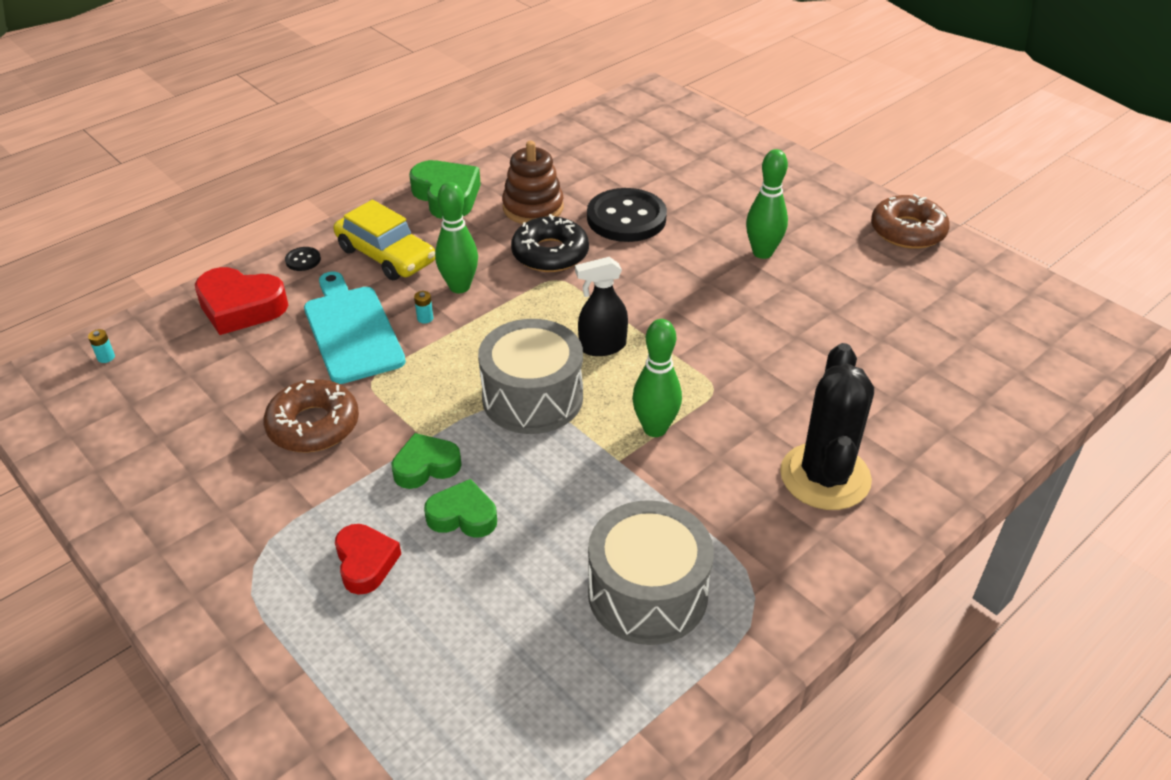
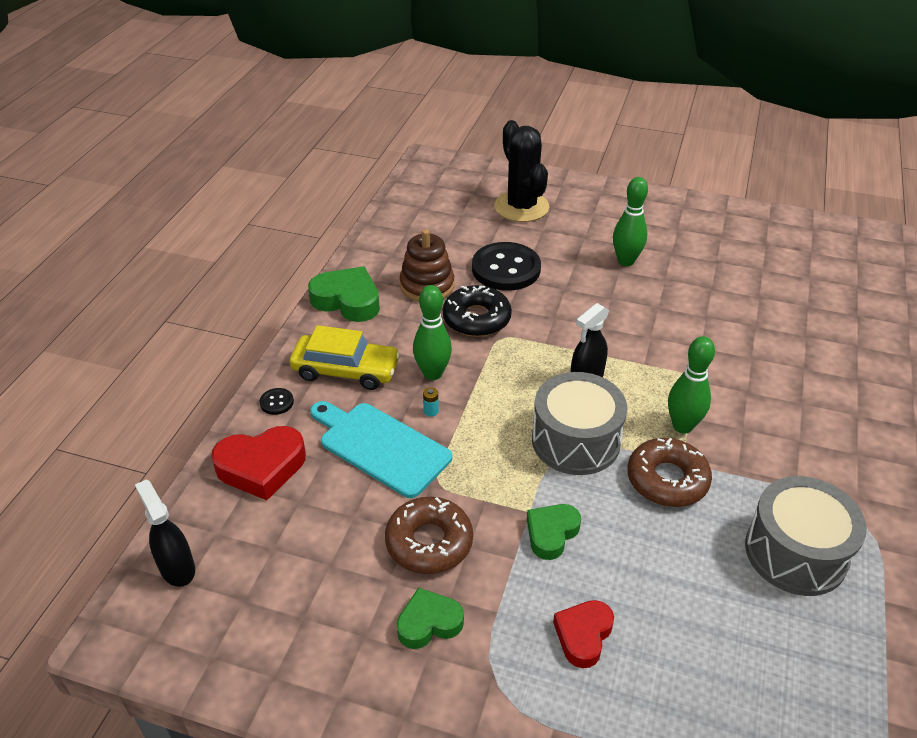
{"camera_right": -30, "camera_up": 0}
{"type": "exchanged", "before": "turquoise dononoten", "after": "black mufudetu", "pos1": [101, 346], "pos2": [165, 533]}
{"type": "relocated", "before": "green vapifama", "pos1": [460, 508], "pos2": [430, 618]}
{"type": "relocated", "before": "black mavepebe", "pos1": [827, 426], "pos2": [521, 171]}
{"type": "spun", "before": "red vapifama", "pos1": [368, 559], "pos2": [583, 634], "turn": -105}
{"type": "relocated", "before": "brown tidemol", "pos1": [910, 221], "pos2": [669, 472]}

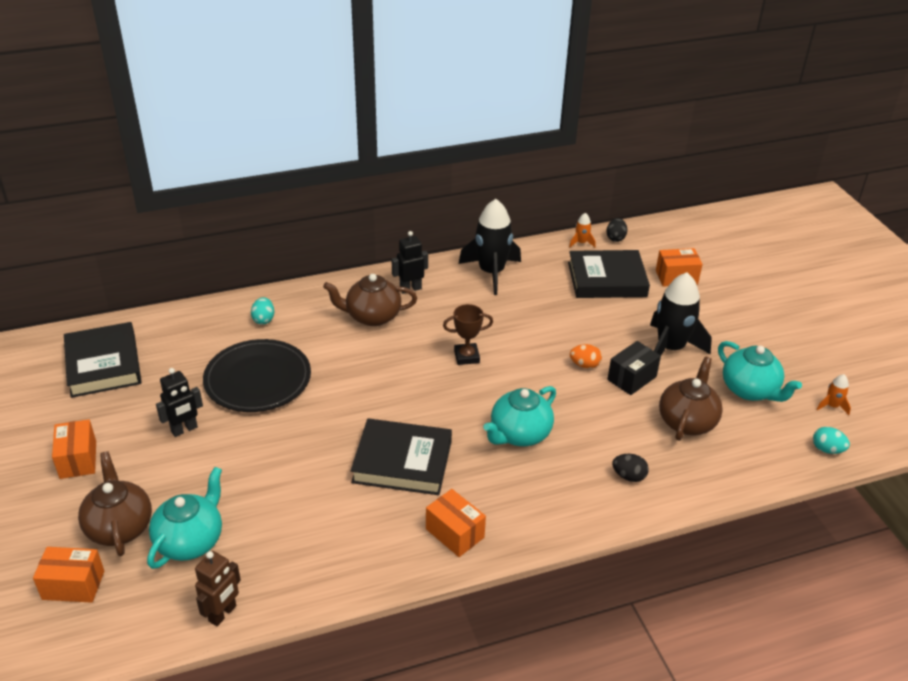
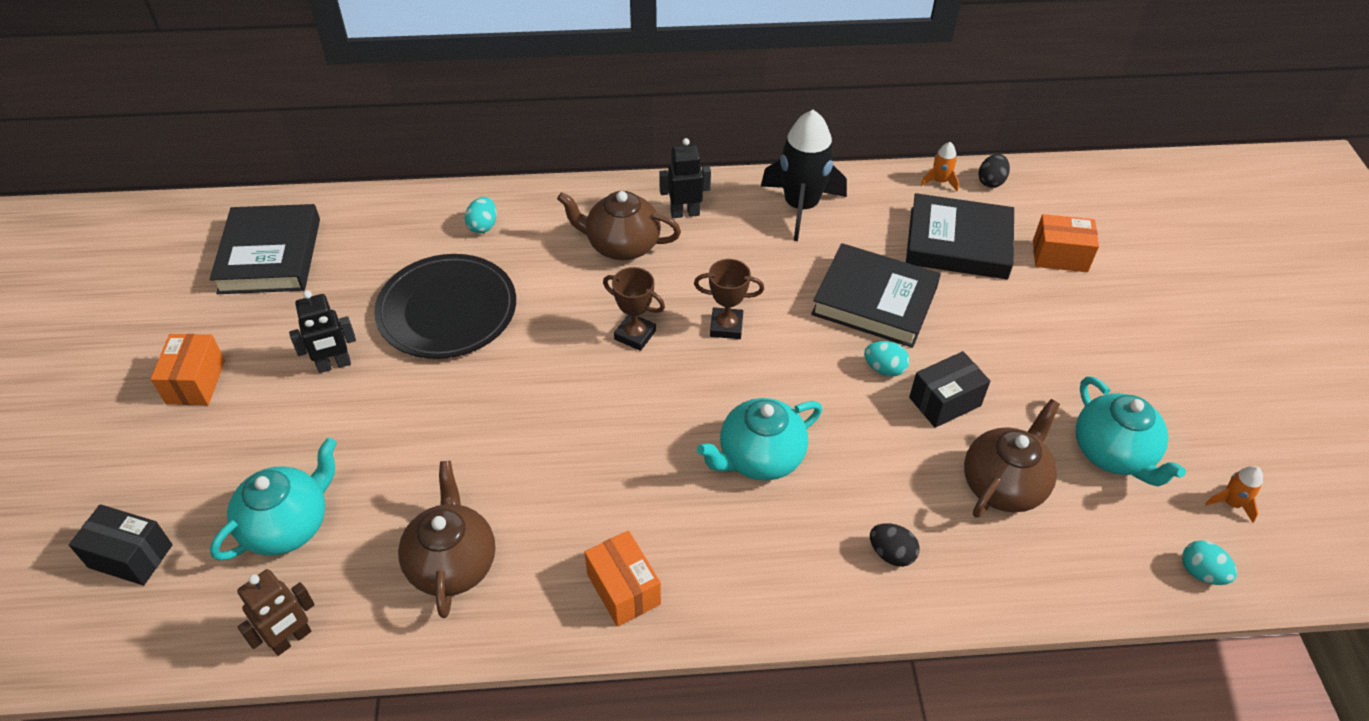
{"camera_right": 15, "camera_up": 10}
{"type": "colour", "before": "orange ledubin", "after": "black ledubin", "pos1": [68, 575], "pos2": [121, 545]}
{"type": "relocated", "before": "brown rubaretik", "pos1": [115, 503], "pos2": [446, 539]}
{"type": "appeared", "after": "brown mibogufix", "pos2": [634, 309]}
{"type": "relocated", "before": "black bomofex", "pos1": [401, 457], "pos2": [876, 295]}
{"type": "colour", "before": "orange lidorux", "after": "turquoise lidorux", "pos1": [586, 356], "pos2": [886, 359]}
{"type": "missing", "before": "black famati", "pos1": [681, 313]}

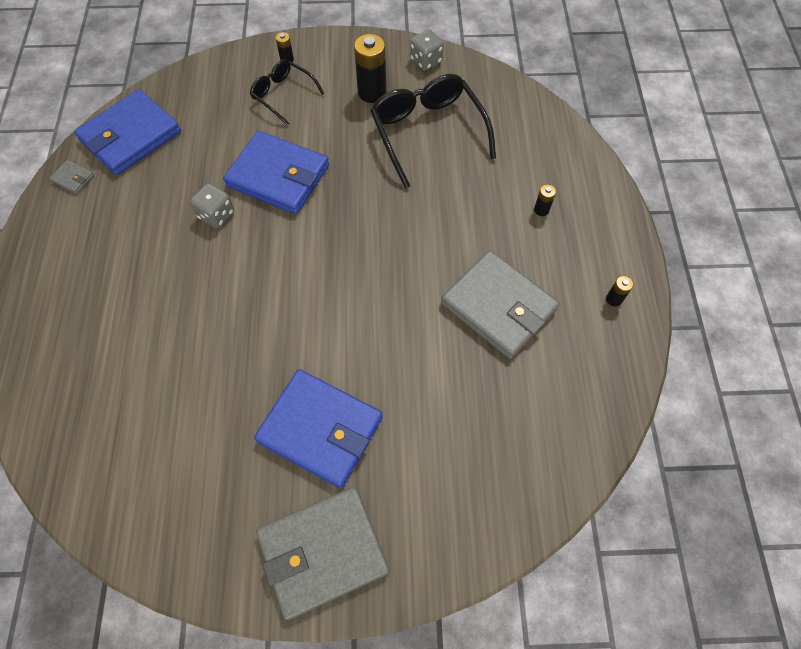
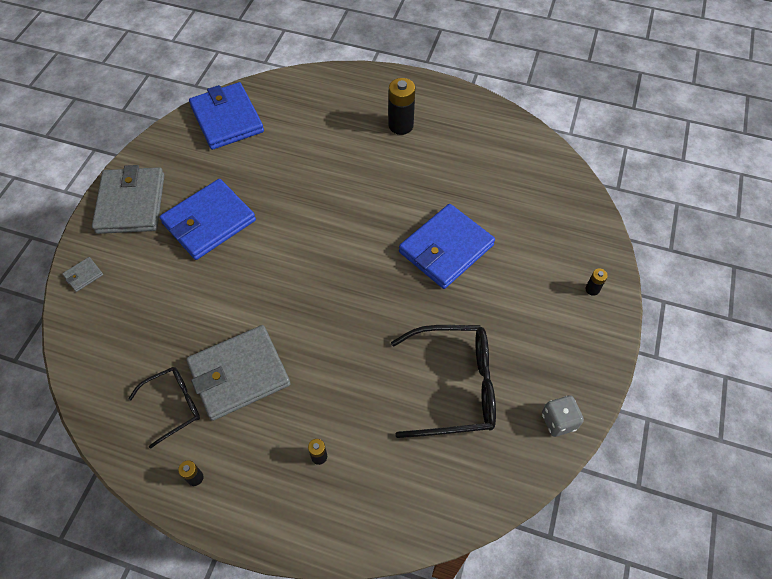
{"camera_right": 110, "camera_up": -5}
{"type": "relocated", "before": "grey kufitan", "pos1": [71, 177], "pos2": [82, 274]}
{"type": "relocated", "before": "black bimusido", "pos1": [287, 92], "pos2": [164, 408]}
{"type": "relocated", "before": "blue kufitan", "pos1": [127, 132], "pos2": [226, 116]}
{"type": "relocated", "before": "black dononoten", "pos1": [370, 68], "pos2": [402, 106]}
{"type": "missing", "before": "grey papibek", "pos1": [212, 205]}

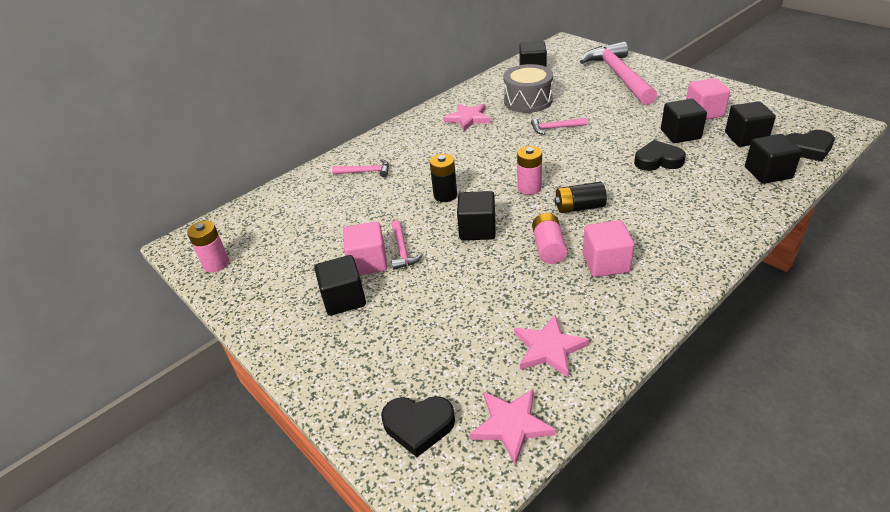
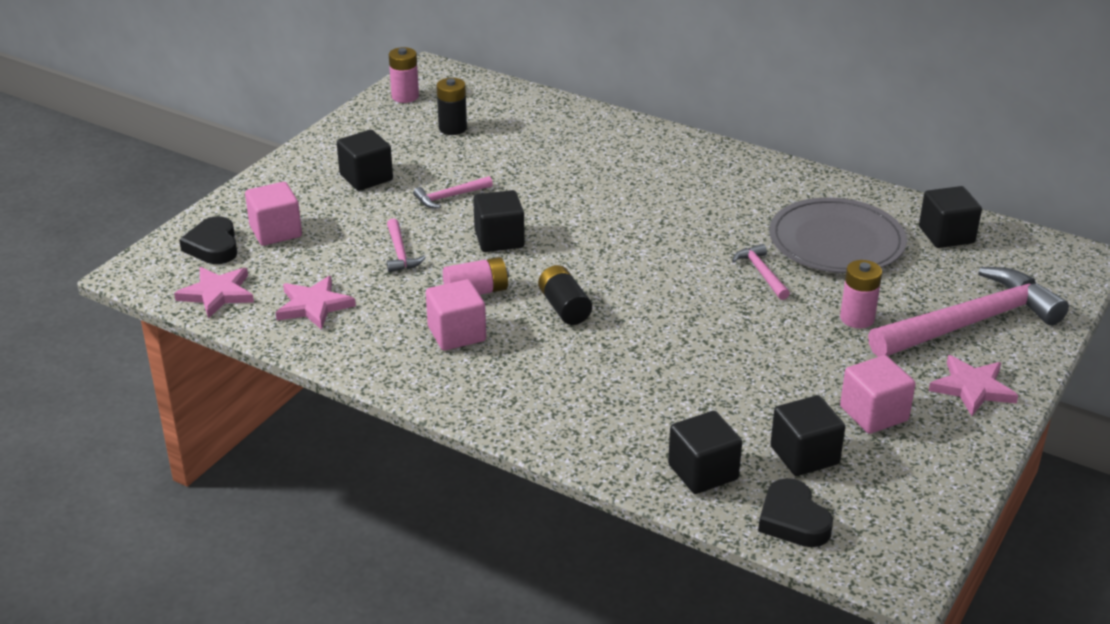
{"camera_right": 70, "camera_up": -5}
{"type": "relocated", "before": "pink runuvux", "pos1": [365, 248], "pos2": [273, 214]}
{"type": "relocated", "before": "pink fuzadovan", "pos1": [360, 168], "pos2": [406, 245]}
{"type": "relocated", "before": "black dononoten", "pos1": [443, 178], "pos2": [452, 106]}
{"type": "exchanged", "before": "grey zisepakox", "after": "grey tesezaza", "pos1": [528, 88], "pos2": [838, 235]}
{"type": "relocated", "before": "pink dononoten", "pos1": [529, 170], "pos2": [861, 294]}
{"type": "relocated", "before": "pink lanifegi", "pos1": [467, 117], "pos2": [974, 385]}
{"type": "missing", "before": "black vapifama", "pos1": [660, 155]}
{"type": "missing", "before": "black runuvux", "pos1": [684, 121]}

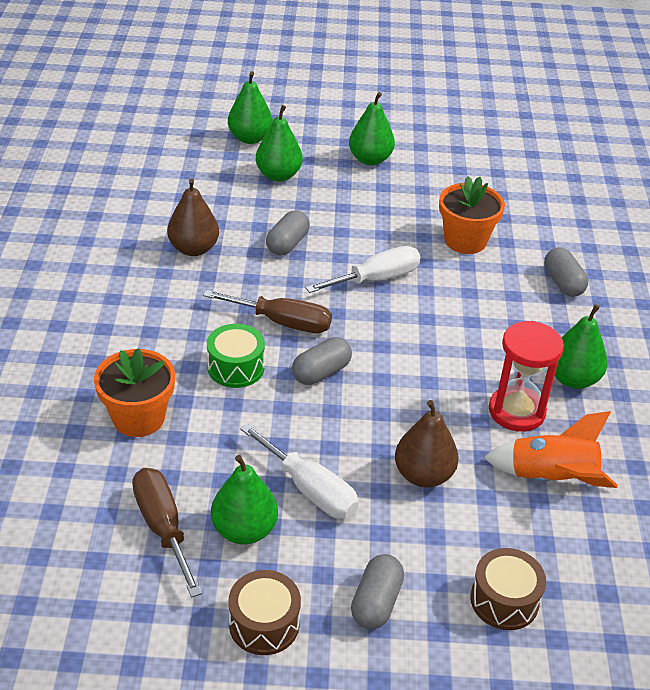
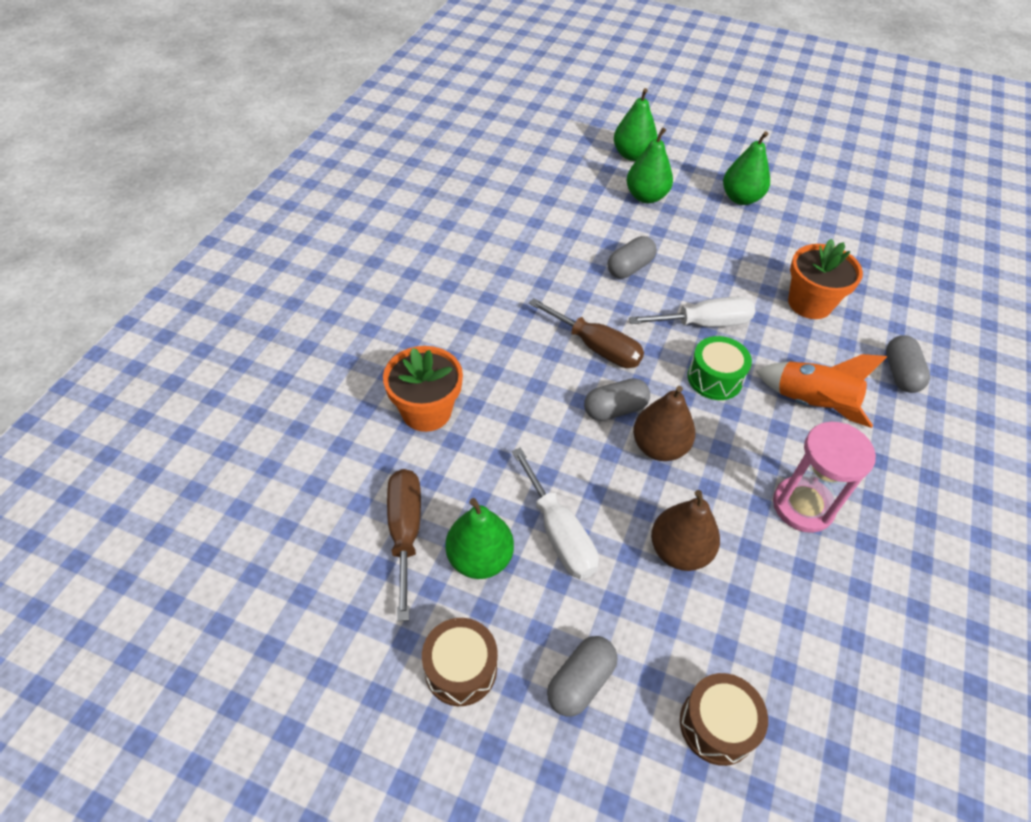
{"camera_right": 20, "camera_up": 10}
{"type": "relocated", "before": "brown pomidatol", "pos1": [193, 217], "pos2": [664, 423]}
{"type": "relocated", "before": "green zisepakox", "pos1": [236, 356], "pos2": [720, 368]}
{"type": "relocated", "before": "orange famati", "pos1": [551, 449], "pos2": [821, 391]}
{"type": "colour", "before": "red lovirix", "after": "pink lovirix", "pos1": [526, 376], "pos2": [824, 477]}
{"type": "missing", "before": "green pomidatol", "pos1": [581, 346]}

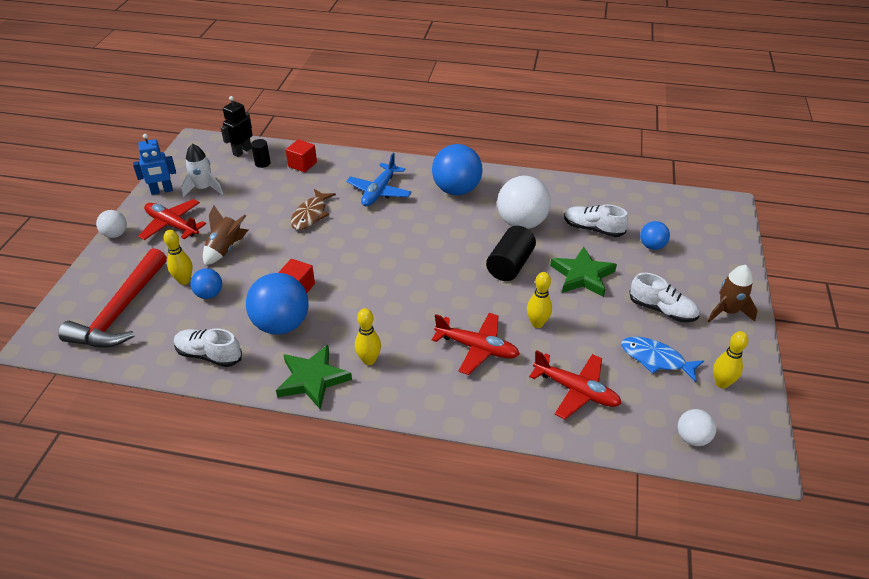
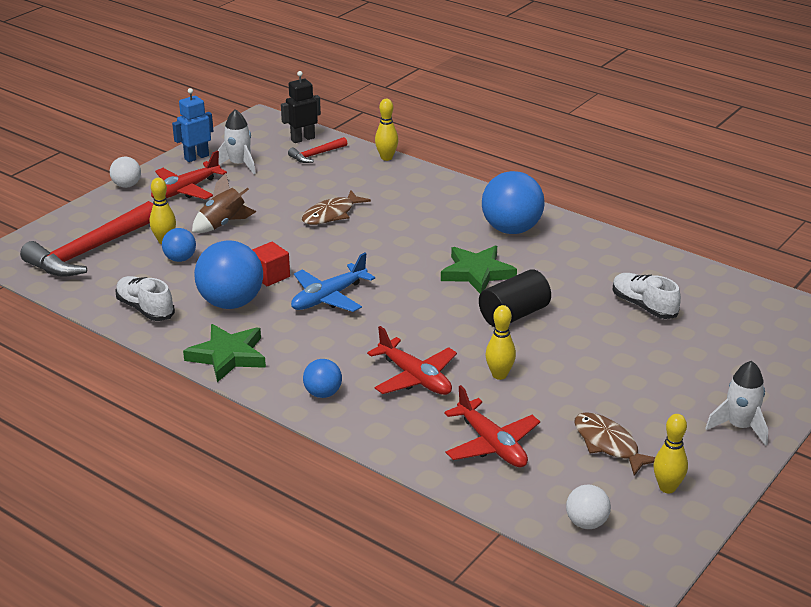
{"camera_right": 25, "camera_up": -10}
{"type": "spun", "before": "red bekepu", "pos1": [172, 219], "pos2": [189, 175], "turn": -105}
{"type": "spun", "before": "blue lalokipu", "pos1": [154, 164], "pos2": [192, 125], "turn": 135}
{"type": "exchanged", "before": "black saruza", "after": "red fuzadovan", "pos1": [261, 153], "pos2": [318, 150]}
{"type": "relocated", "before": "blue bekepu", "pos1": [379, 180], "pos2": [333, 282]}
{"type": "relocated", "before": "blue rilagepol", "pos1": [655, 235], "pos2": [322, 378]}
{"type": "relocated", "before": "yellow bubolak", "pos1": [368, 336], "pos2": [386, 130]}
{"type": "relocated", "before": "green lanifegi", "pos1": [583, 272], "pos2": [479, 269]}
{"type": "colour", "before": "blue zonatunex", "after": "brown zonatunex", "pos1": [662, 359], "pos2": [614, 444]}
{"type": "colour", "before": "brown famati", "after": "white famati", "pos1": [733, 293], "pos2": [736, 403]}
{"type": "missing", "before": "red runuvux", "pos1": [301, 155]}
{"type": "missing", "before": "white rilagepol", "pos1": [524, 202]}
{"type": "missing", "before": "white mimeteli", "pos1": [664, 297]}

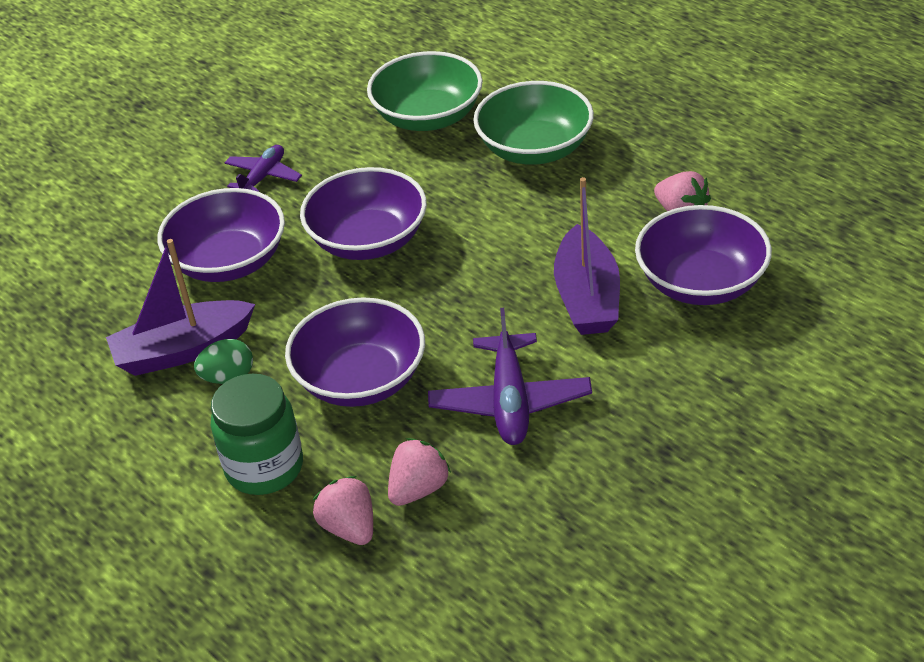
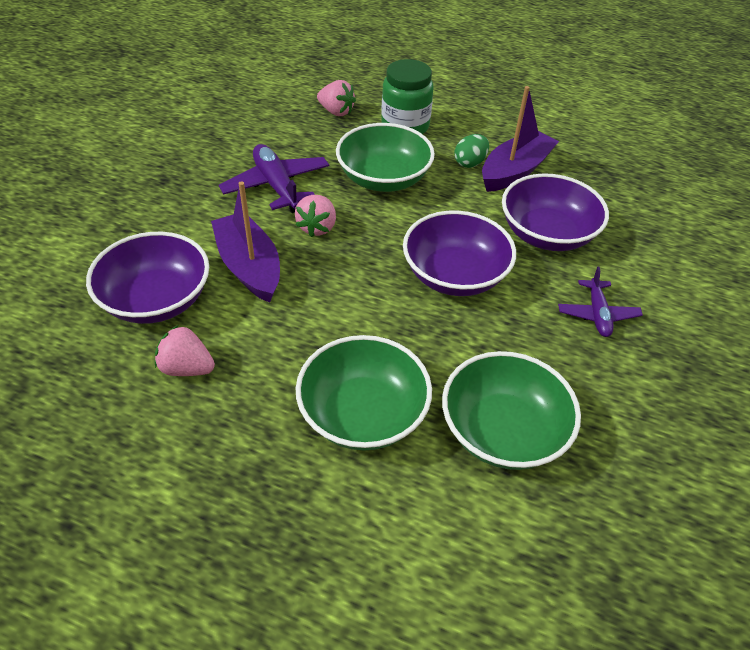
{"camera_right": 150, "camera_up": 5}
{"type": "relocated", "before": "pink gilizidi", "pos1": [419, 472], "pos2": [315, 216]}
{"type": "colour", "before": "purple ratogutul", "after": "green ratogutul", "pos1": [355, 352], "pos2": [385, 157]}

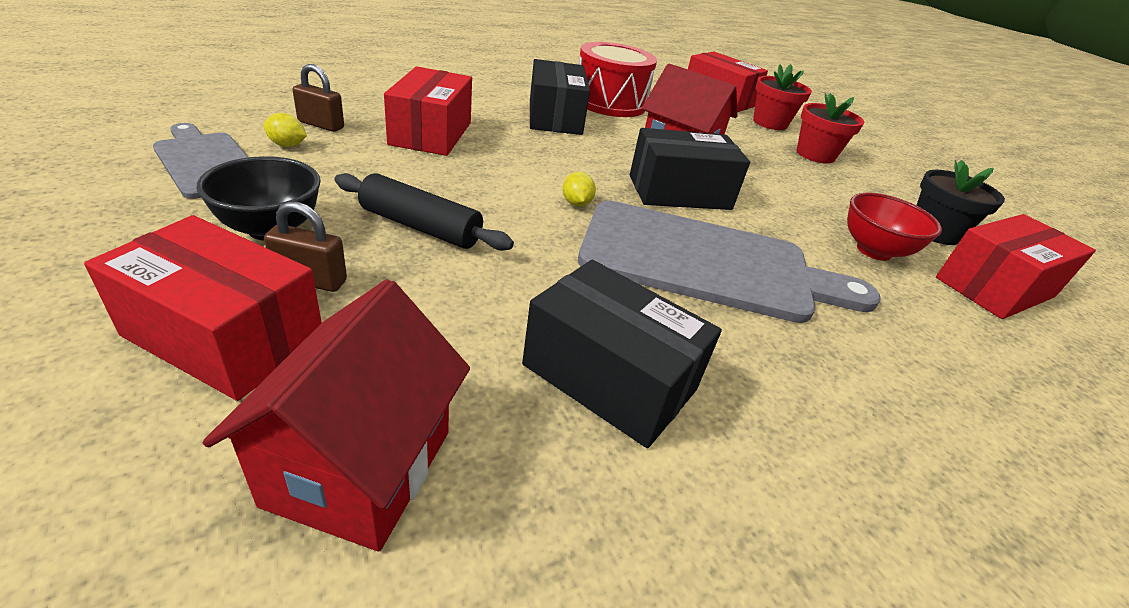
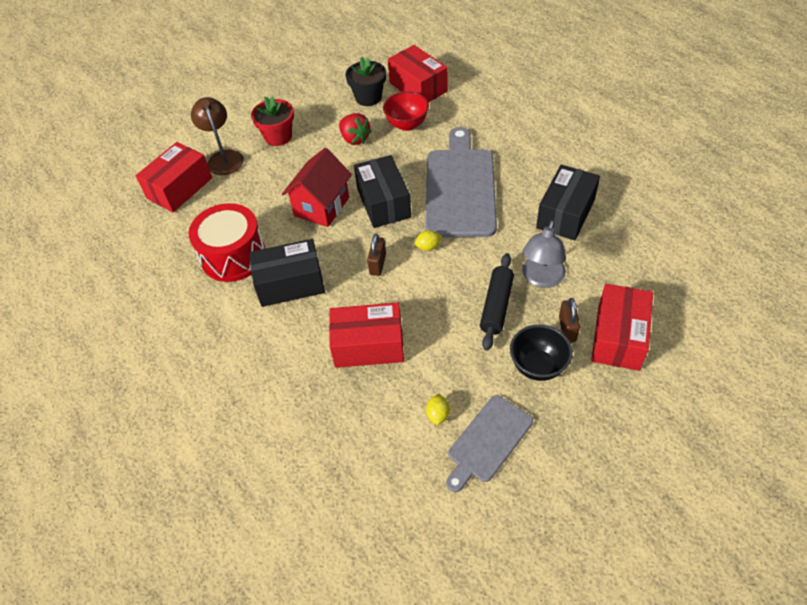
{"camera_right": -90, "camera_up": 15}
{"type": "exchanged", "before": "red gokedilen", "after": "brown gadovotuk", "pos1": [782, 97], "pos2": [217, 136]}
{"type": "appeared", "after": "red gilizidi", "pos2": [355, 129]}
{"type": "relocated", "before": "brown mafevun", "pos1": [318, 98], "pos2": [376, 255]}
{"type": "appeared", "after": "grey gadovotuk", "pos2": [544, 254]}
{"type": "missing", "before": "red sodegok", "pos1": [336, 415]}

